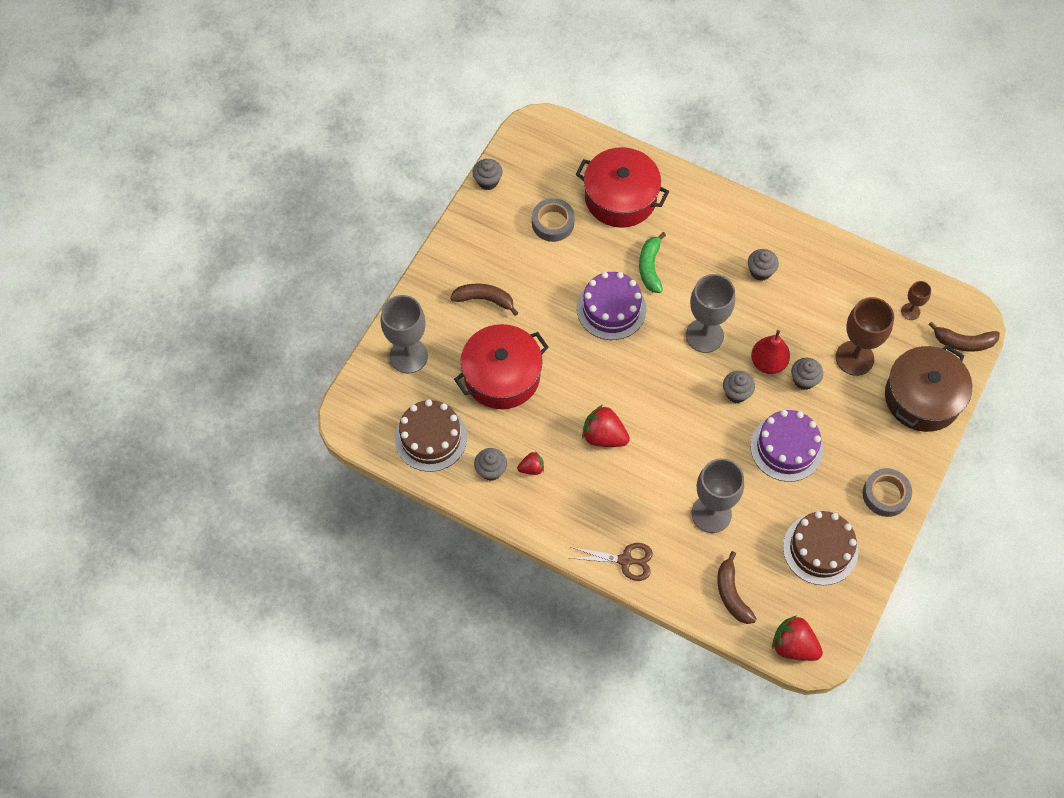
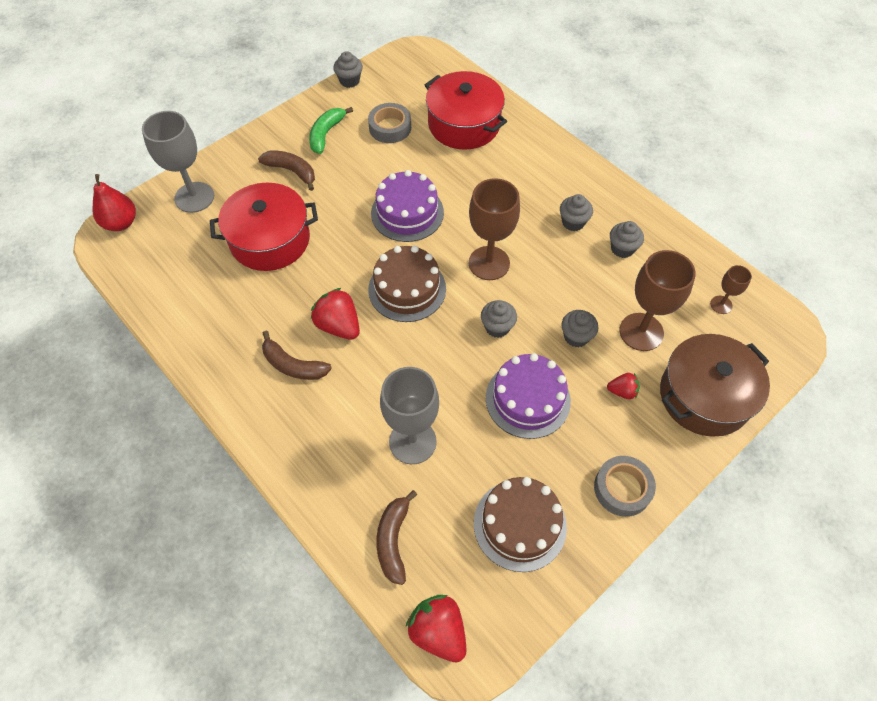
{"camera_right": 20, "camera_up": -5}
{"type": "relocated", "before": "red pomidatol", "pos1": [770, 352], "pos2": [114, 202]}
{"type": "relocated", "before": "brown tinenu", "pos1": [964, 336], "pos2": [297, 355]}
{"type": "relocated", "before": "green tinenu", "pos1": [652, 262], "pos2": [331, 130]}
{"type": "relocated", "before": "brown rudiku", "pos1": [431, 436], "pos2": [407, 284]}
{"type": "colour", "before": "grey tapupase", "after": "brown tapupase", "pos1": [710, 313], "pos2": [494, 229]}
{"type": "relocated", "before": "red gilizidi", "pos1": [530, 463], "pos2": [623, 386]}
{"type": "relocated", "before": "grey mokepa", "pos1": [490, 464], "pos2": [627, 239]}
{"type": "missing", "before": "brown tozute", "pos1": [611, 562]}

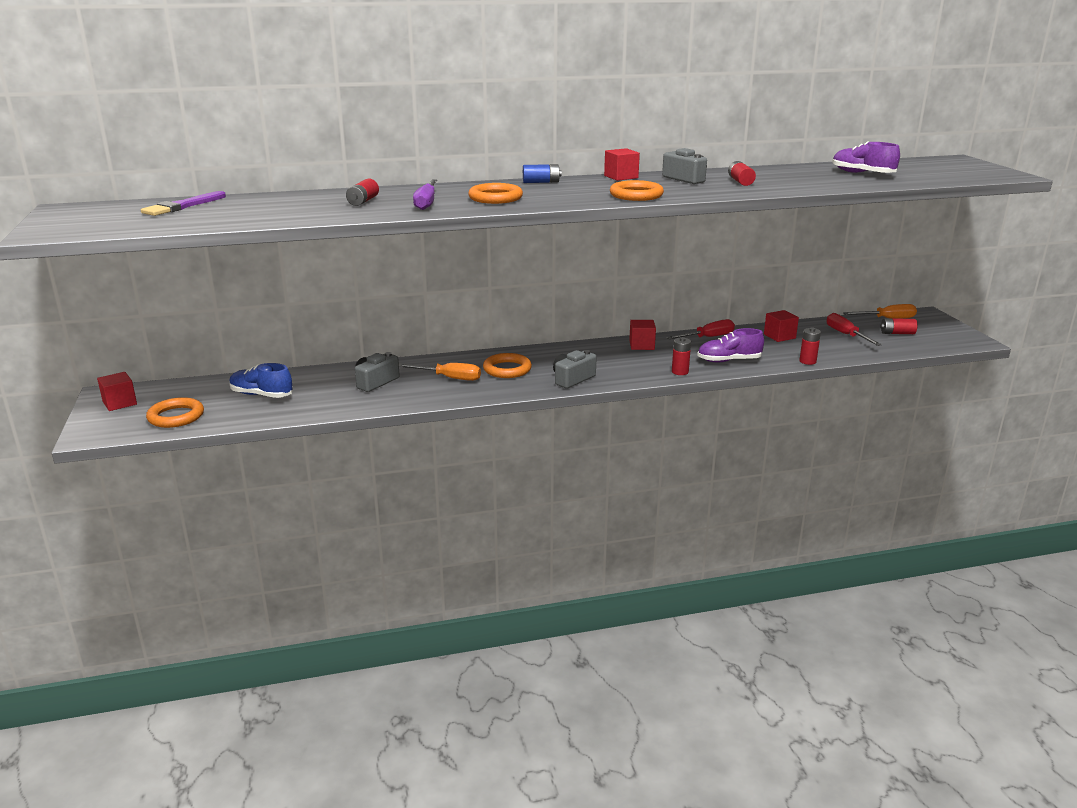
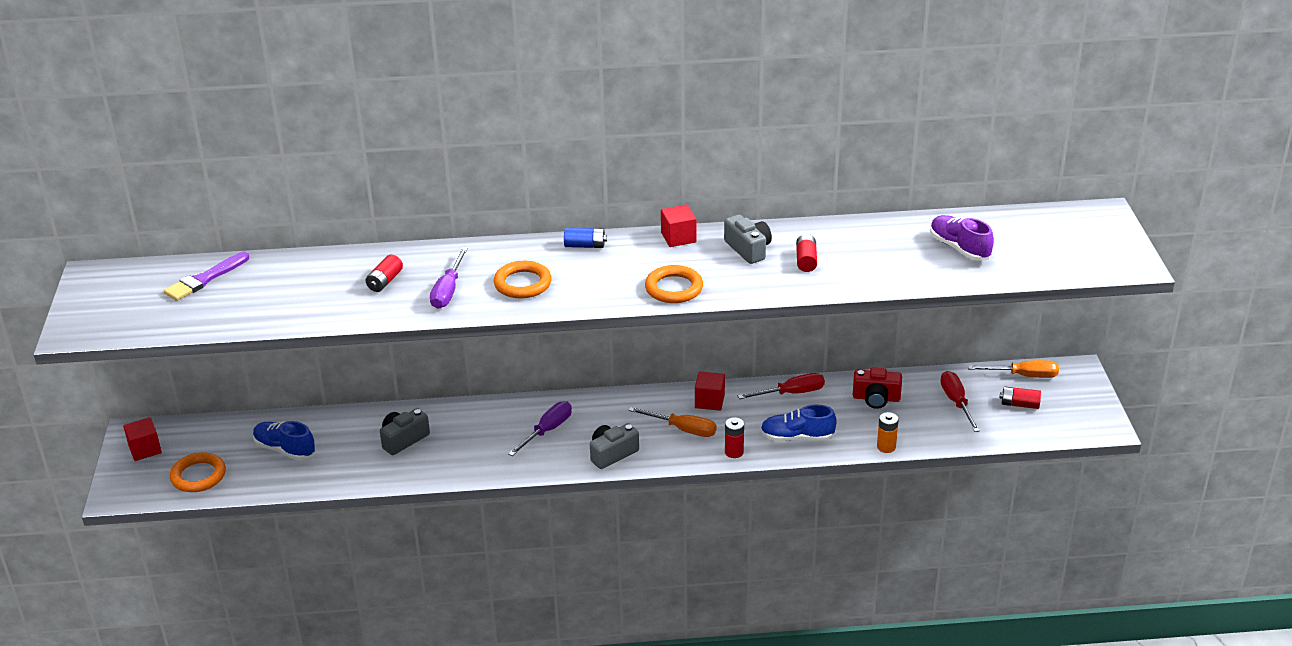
{"camera_right": 10, "camera_up": 10}
{"type": "exchanged", "before": "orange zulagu", "after": "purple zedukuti", "pos1": [507, 365], "pos2": [540, 428]}
{"type": "relocated", "before": "orange zedukuti", "pos1": [440, 372], "pos2": [673, 422]}
{"type": "colour", "before": "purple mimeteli", "after": "blue mimeteli", "pos1": [730, 345], "pos2": [798, 423]}
{"type": "exchanged", "before": "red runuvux", "after": "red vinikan", "pos1": [781, 326], "pos2": [877, 388]}
{"type": "colour", "before": "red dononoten", "after": "orange dononoten", "pos1": [810, 346], "pos2": [888, 432]}

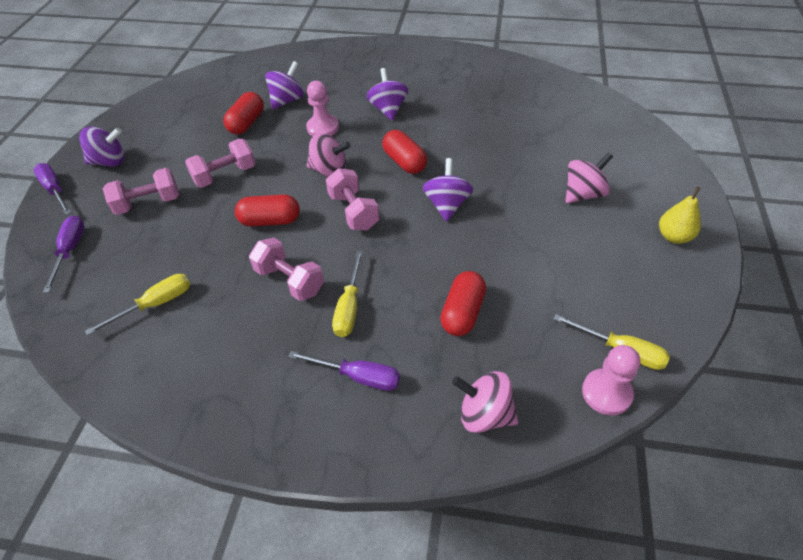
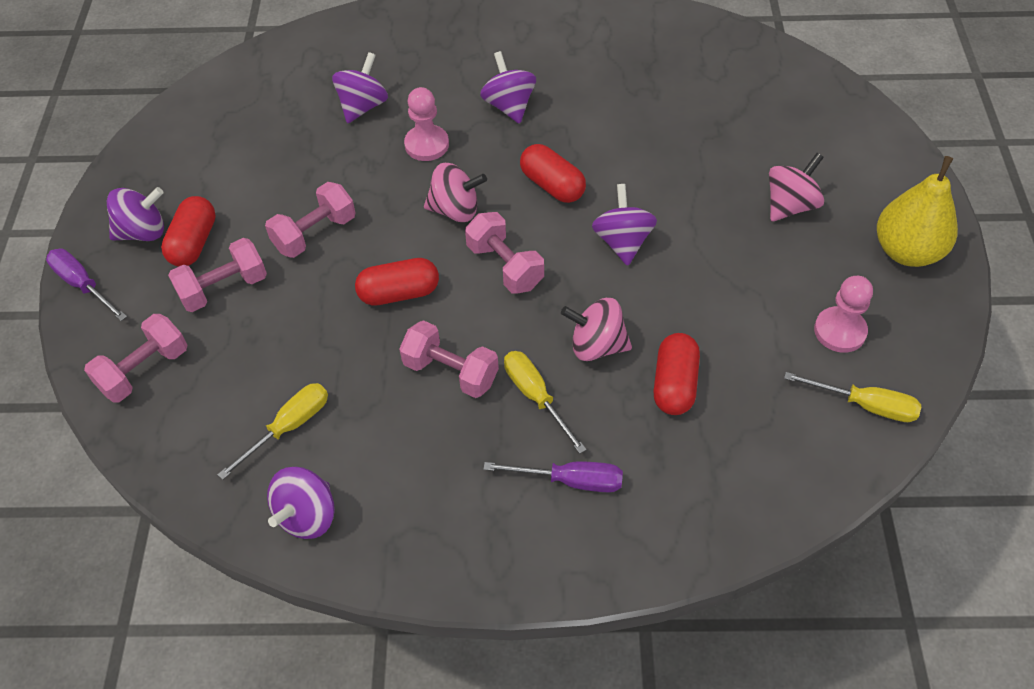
{"camera_right": -10, "camera_up": 5}
{"type": "exchanged", "before": "purple zedukuti", "after": "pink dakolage", "pos1": [64, 254], "pos2": [135, 358]}
{"type": "relocated", "before": "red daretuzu", "pos1": [243, 113], "pos2": [188, 231]}
{"type": "appeared", "after": "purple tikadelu", "pos2": [301, 503]}
{"type": "spun", "before": "yellow zedukuti", "pos1": [347, 294], "pos2": [545, 402], "turn": 150}
{"type": "relocated", "before": "pink tikadelu", "pos1": [485, 402], "pos2": [596, 329]}
{"type": "relocated", "before": "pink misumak", "pos1": [611, 380], "pos2": [843, 314]}
{"type": "size", "before": "yellow pomidatol", "pos1": [680, 215], "pos2": [917, 211], "scale": 1.62}

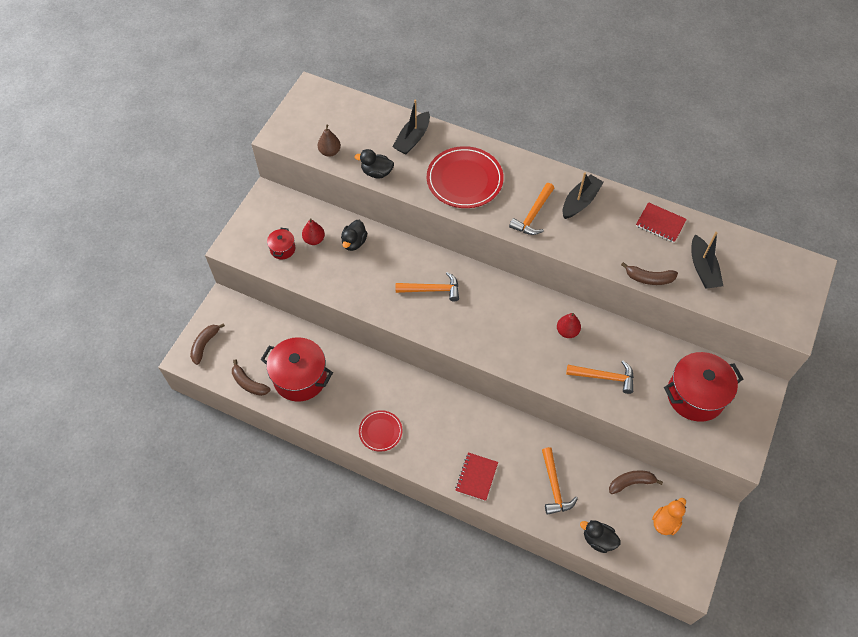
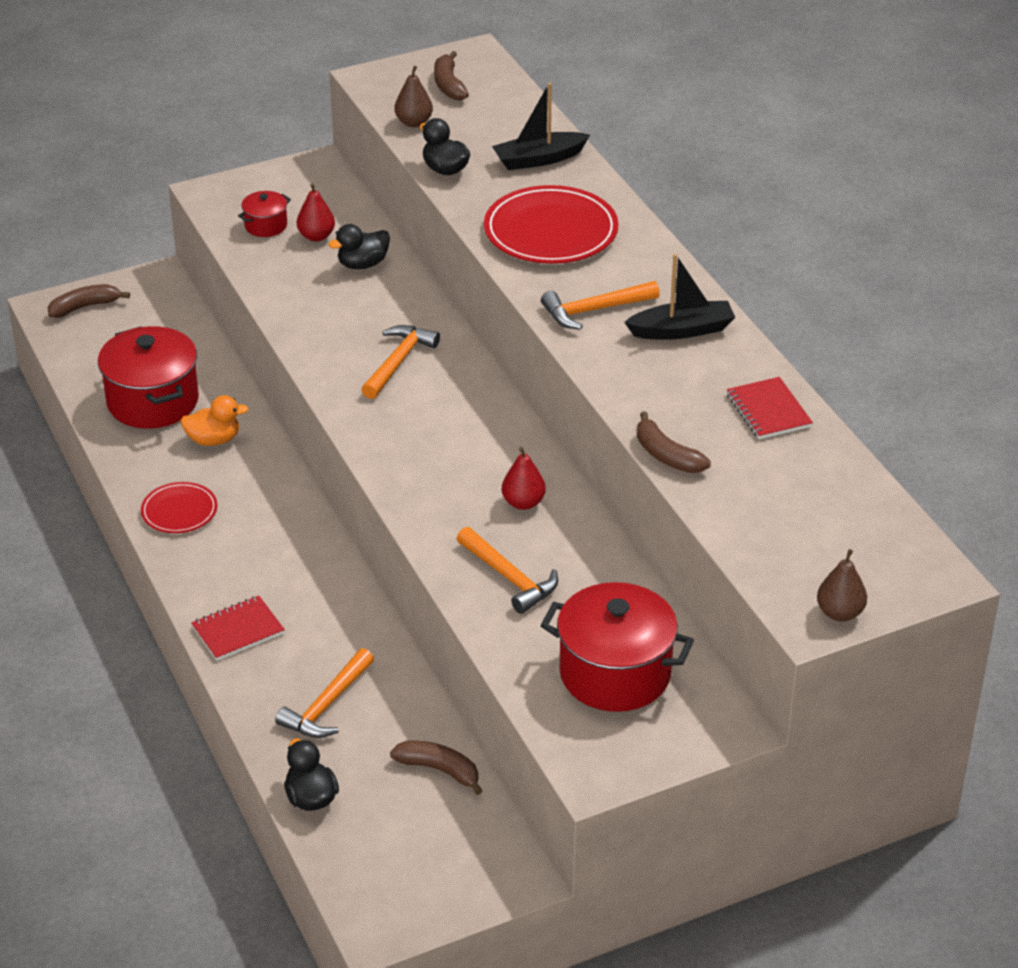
{"camera_right": 40, "camera_up": -20}
{"type": "relocated", "before": "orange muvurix", "pos1": [669, 516], "pos2": [214, 420]}
{"type": "spun", "before": "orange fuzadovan", "pos1": [427, 287], "pos2": [400, 362], "turn": -105}
{"type": "relocated", "before": "brown tinenu", "pos1": [251, 377], "pos2": [451, 75]}
{"type": "appeared", "after": "brown pomidatol", "pos2": [842, 585]}
{"type": "missing", "before": "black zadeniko", "pos1": [707, 260]}

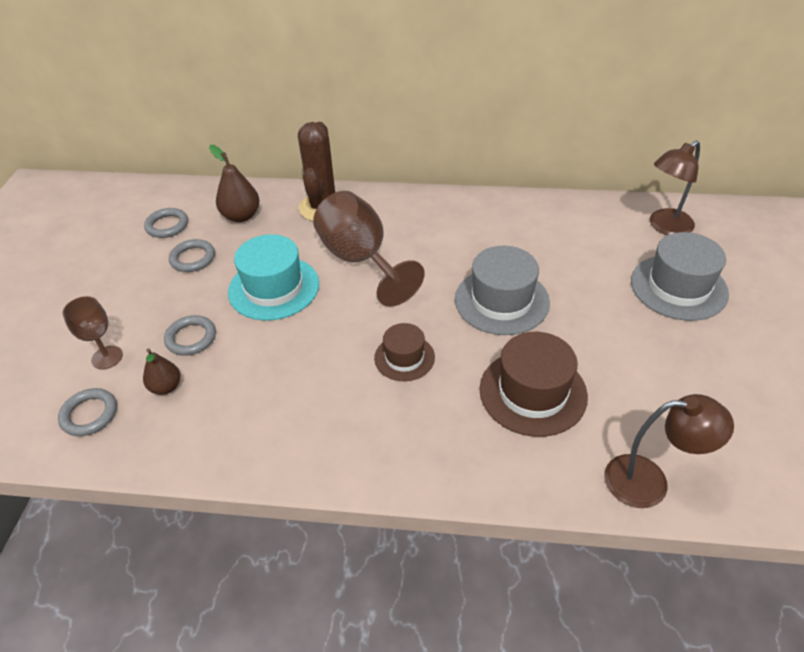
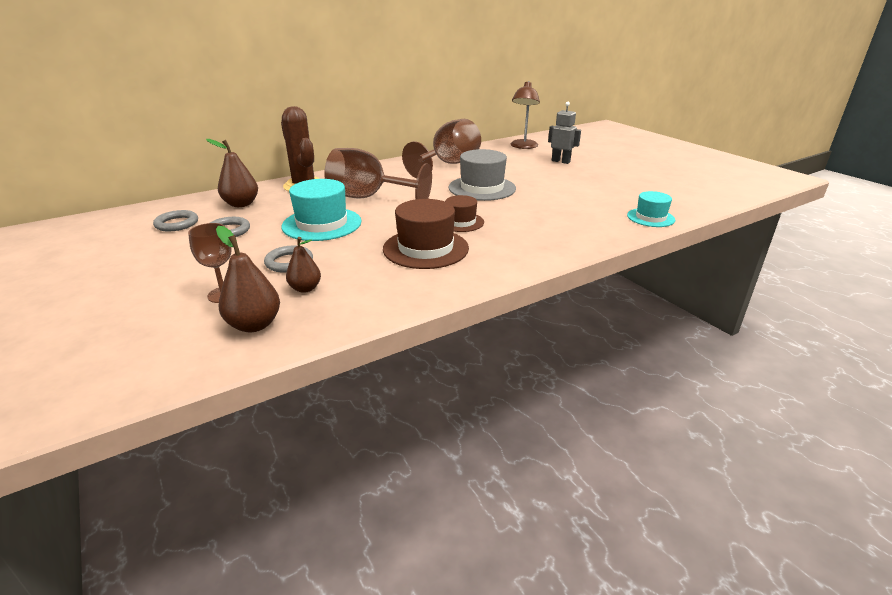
{"camera_right": -40, "camera_up": -15}
{"type": "exchanged", "before": "grey zulagu", "after": "brown pomidatol", "pos1": [87, 412], "pos2": [248, 279]}
{"type": "relocated", "before": "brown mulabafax", "pos1": [534, 384], "pos2": [426, 234]}
{"type": "appeared", "after": "brown tapupase", "pos2": [441, 149]}
{"type": "exchanged", "before": "grey mulabafax", "after": "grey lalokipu", "pos1": [680, 276], "pos2": [564, 133]}
{"type": "exchanged", "before": "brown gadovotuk", "after": "turquoise mulabafax", "pos1": [669, 451], "pos2": [651, 209]}

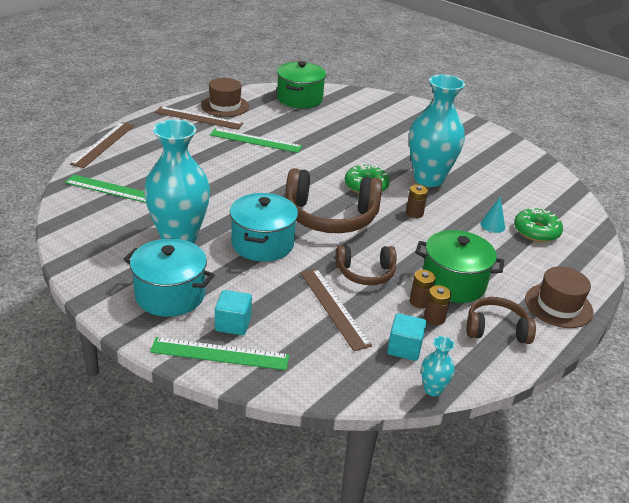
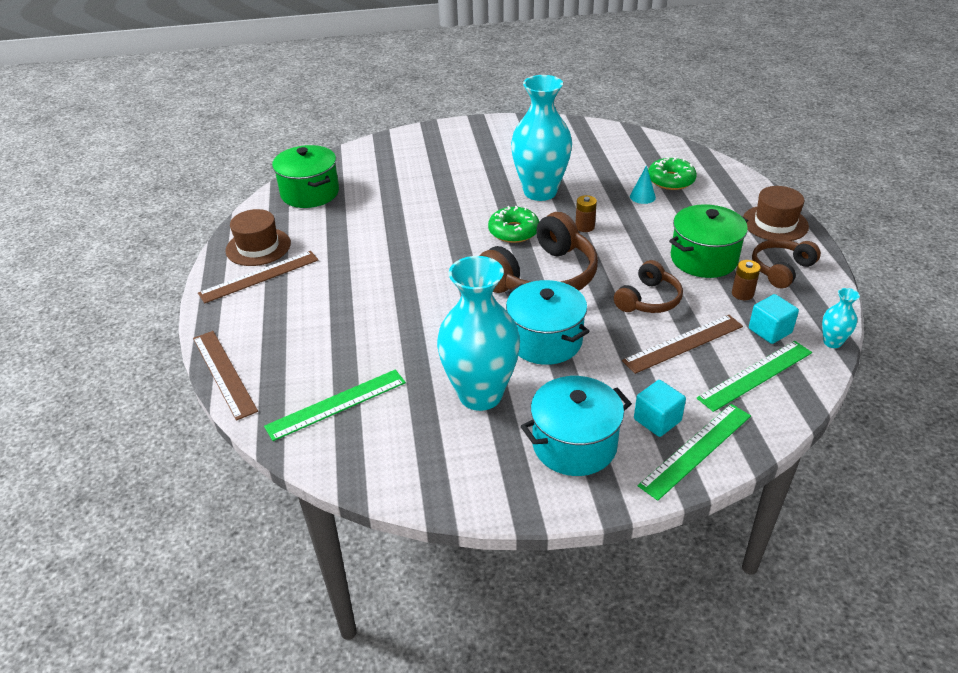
{"camera_right": -45, "camera_up": 5}
{"type": "spun", "before": "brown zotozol", "pos1": [336, 310], "pos2": [682, 344], "turn": -45}
{"type": "relocated", "before": "green zotozol", "pos1": [256, 140], "pos2": [754, 376]}
{"type": "missing", "before": "brown dononoten", "pos1": [423, 289]}

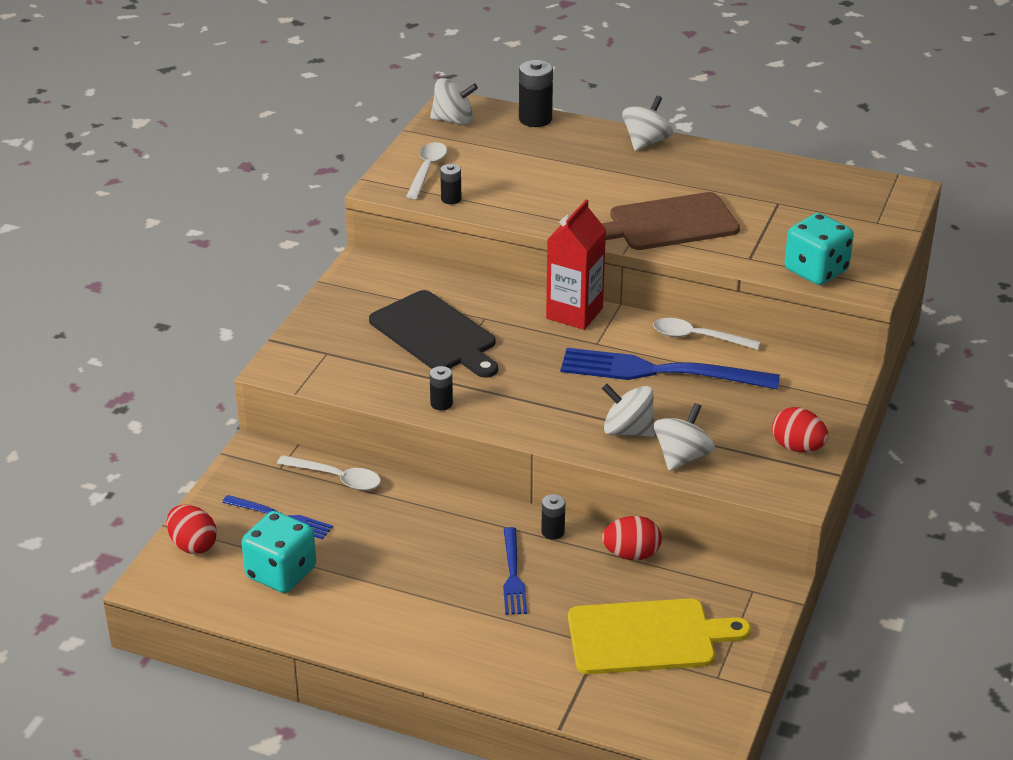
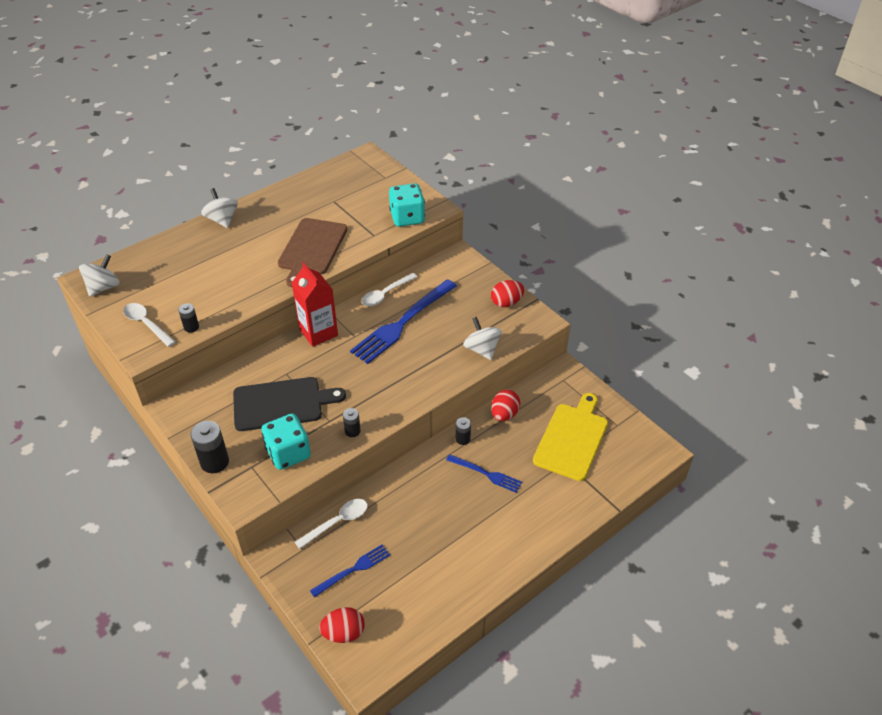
{"camera_right": -60, "camera_up": 10}
{"type": "relocated", "before": "black dononoten", "pos1": [536, 93], "pos2": [209, 447]}
{"type": "relocated", "before": "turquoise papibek", "pos1": [278, 552], "pos2": [286, 441]}
{"type": "missing", "before": "white tikadelu", "pos1": [628, 410]}

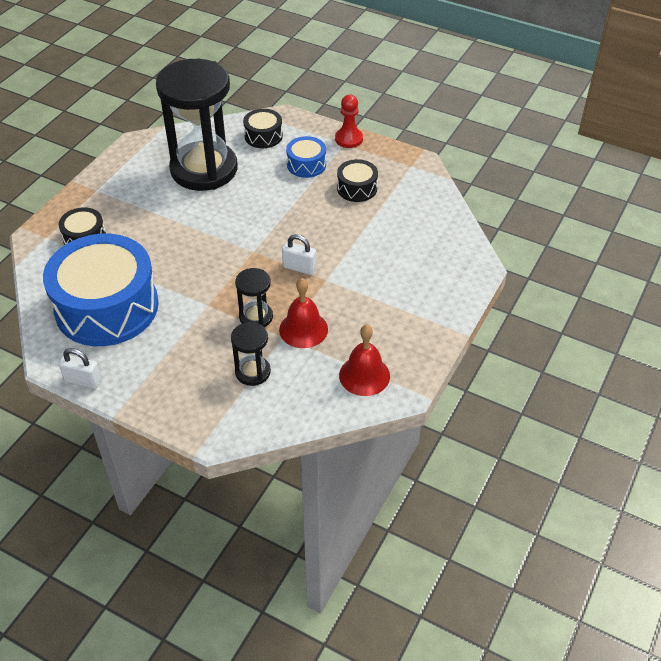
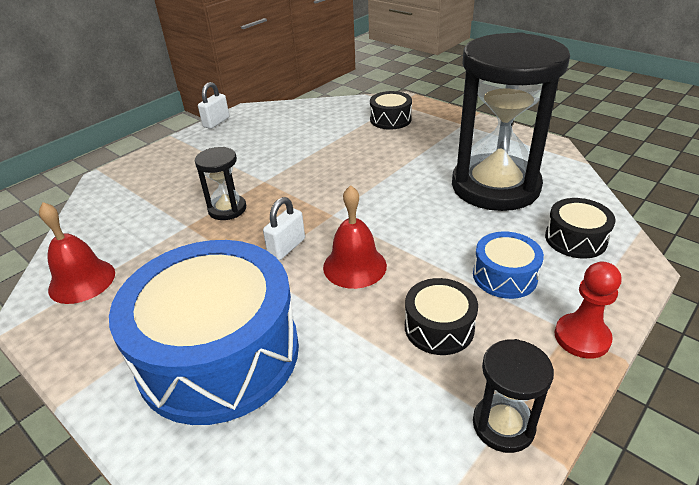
{"camera_right": 105, "camera_up": -10}
{"type": "relocated", "before": "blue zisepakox", "pos1": [101, 290], "pos2": [204, 332]}
{"type": "relocated", "before": "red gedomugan", "pos1": [303, 313], "pos2": [355, 237]}
{"type": "relocated", "before": "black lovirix", "pos1": [251, 354], "pos2": [513, 396]}

